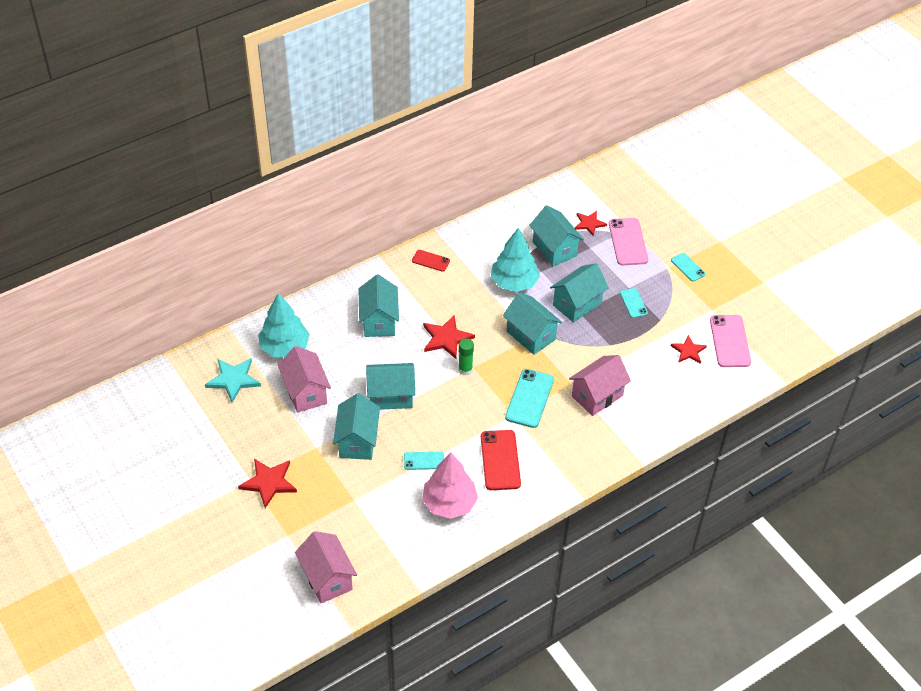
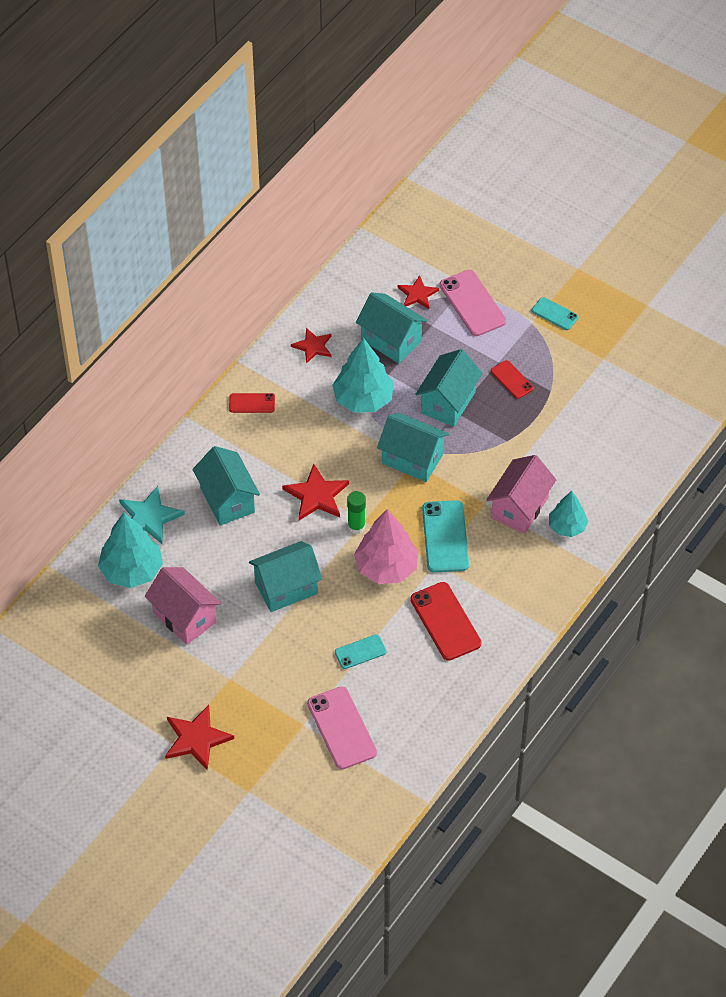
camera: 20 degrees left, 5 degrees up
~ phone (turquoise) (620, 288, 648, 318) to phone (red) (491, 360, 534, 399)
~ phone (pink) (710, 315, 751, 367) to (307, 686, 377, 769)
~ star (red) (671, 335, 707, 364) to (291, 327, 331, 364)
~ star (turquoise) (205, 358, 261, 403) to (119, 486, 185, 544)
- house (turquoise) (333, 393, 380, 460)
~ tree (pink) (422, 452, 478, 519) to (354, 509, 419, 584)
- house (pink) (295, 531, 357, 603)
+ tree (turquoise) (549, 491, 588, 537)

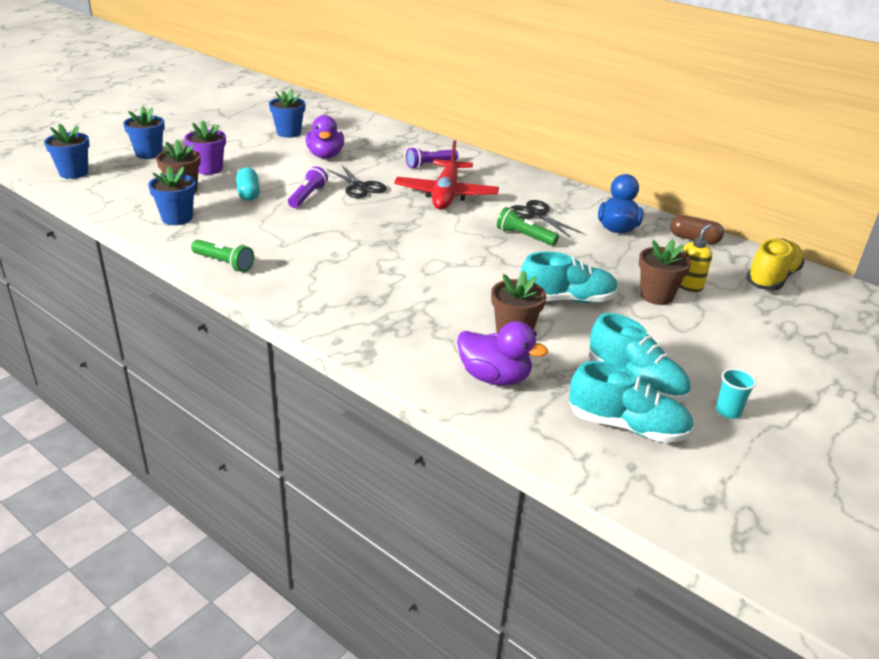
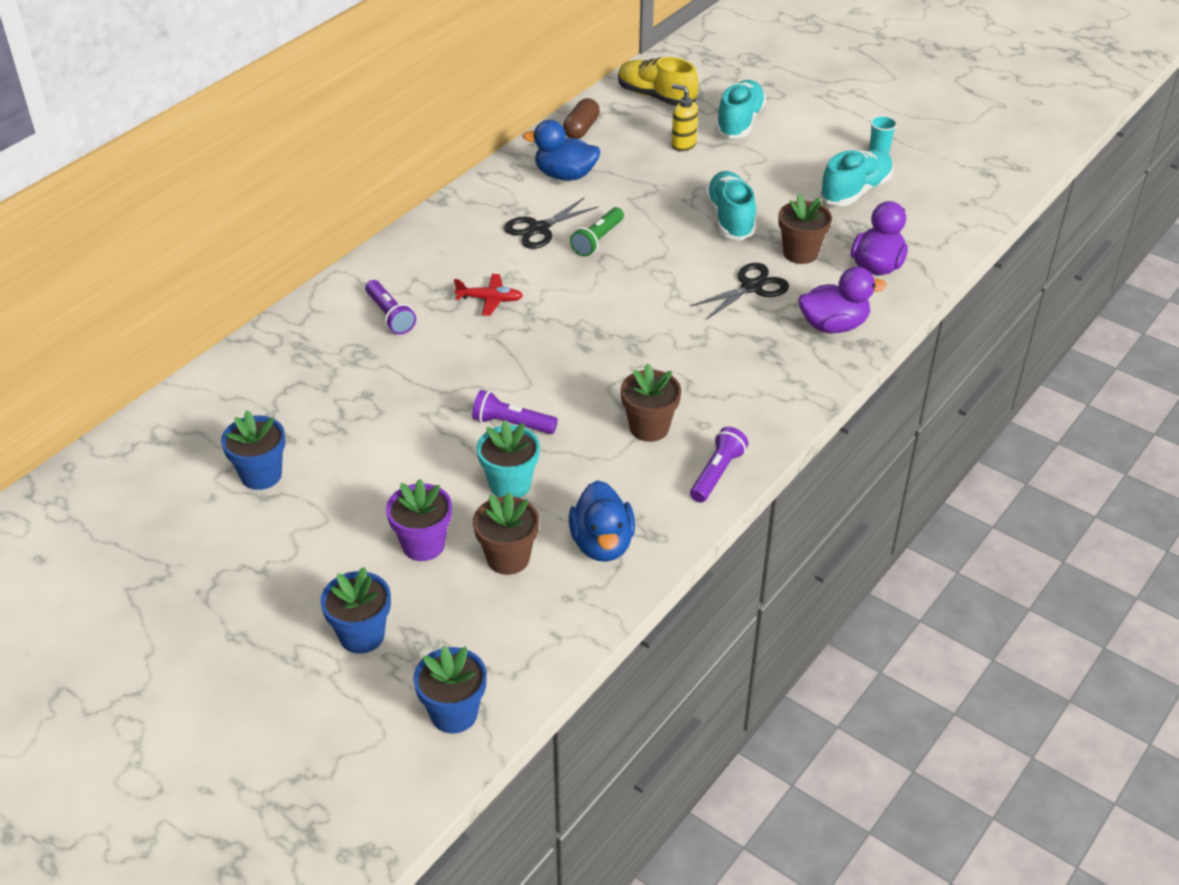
camera: 90 degrees left, 10 degrees up
~ duck (purple) (306, 115, 344, 159) to (798, 267, 887, 333)
~ plane (red) (394, 140, 499, 210) = (454, 274, 523, 316) x0.47
~ scissors (black) (327, 165, 387, 198) to (690, 263, 789, 320)
~ flower pot (blue) (148, 166, 196, 225) to duck (blue) (569, 480, 635, 562)
~ capsule (turquoise) (236, 167, 260, 201) to flower pot (turquoise) (477, 420, 540, 498)
~ flower pot (brown) (639, 239, 691, 305) to (621, 364, 681, 442)
~ flashlight (green) (191, 240, 254, 272) to flashlight (purple) (690, 427, 749, 502)
~ shoe (turquoise) (569, 361, 694, 443) to (716, 80, 766, 139)

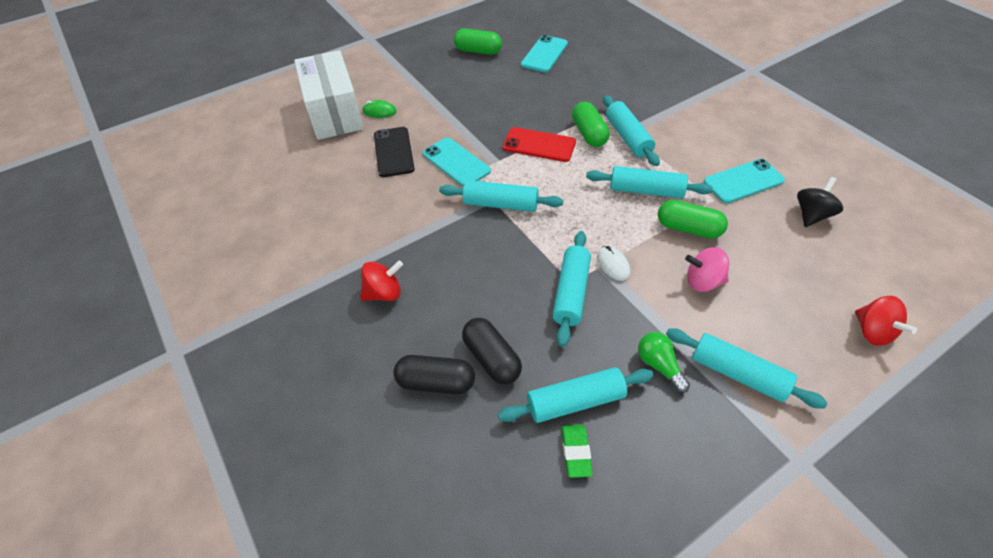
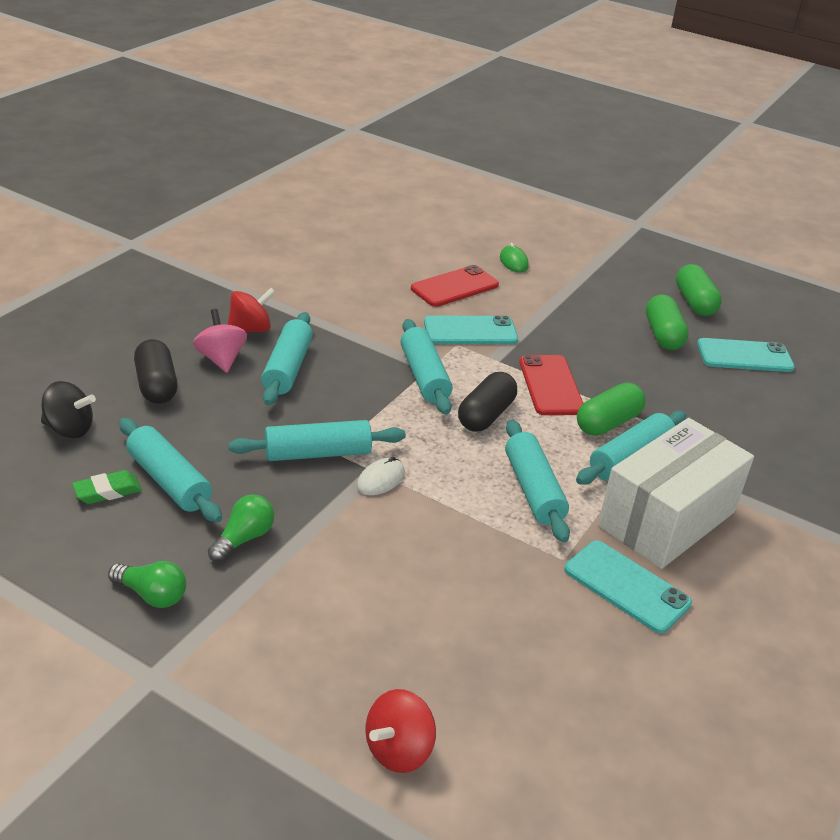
camera: 60 degrees right, 15 degrees down
~ box (white) (294, 50, 364, 140) to (598, 418, 754, 569)
~ phone (black) (374, 127, 415, 177) to phone (red) (411, 265, 499, 307)
~ phone (turquoise) (423, 138, 491, 187) = (424, 315, 518, 344) 60 degrees clockwise
~ spinning top (black) (797, 177, 843, 227) to (41, 381, 96, 438)
~ capsule (green) (658, 200, 728, 239) to (646, 295, 689, 350)
~ spinning top (pink) (685, 247, 729, 292) to (193, 309, 247, 373)
~ spinning top (red) (360, 260, 403, 301) = (228, 288, 276, 333) 75 degrees counterclockwise
~ capsule (black) (462, 318, 522, 384) to (458, 372, 517, 432)
~ rolling pin (turquoise) (666, 328, 828, 409) to (261, 312, 313, 405)
+ light bulb (green) (108, 561, 186, 608)

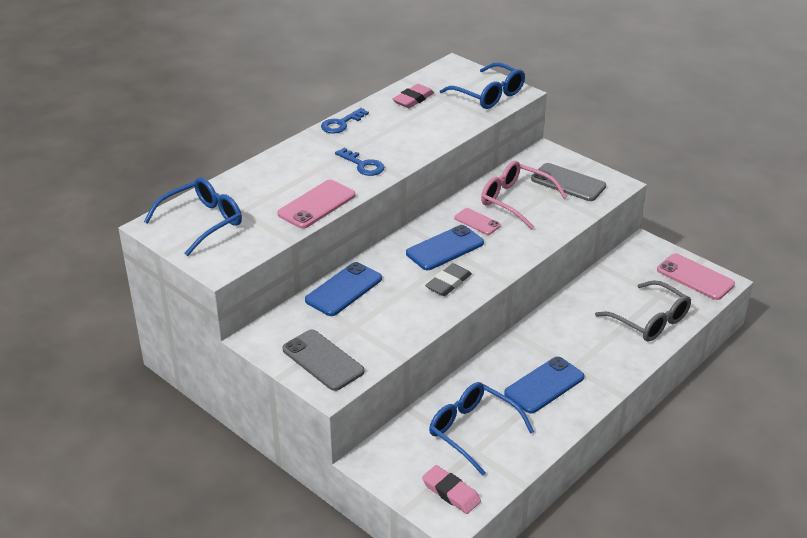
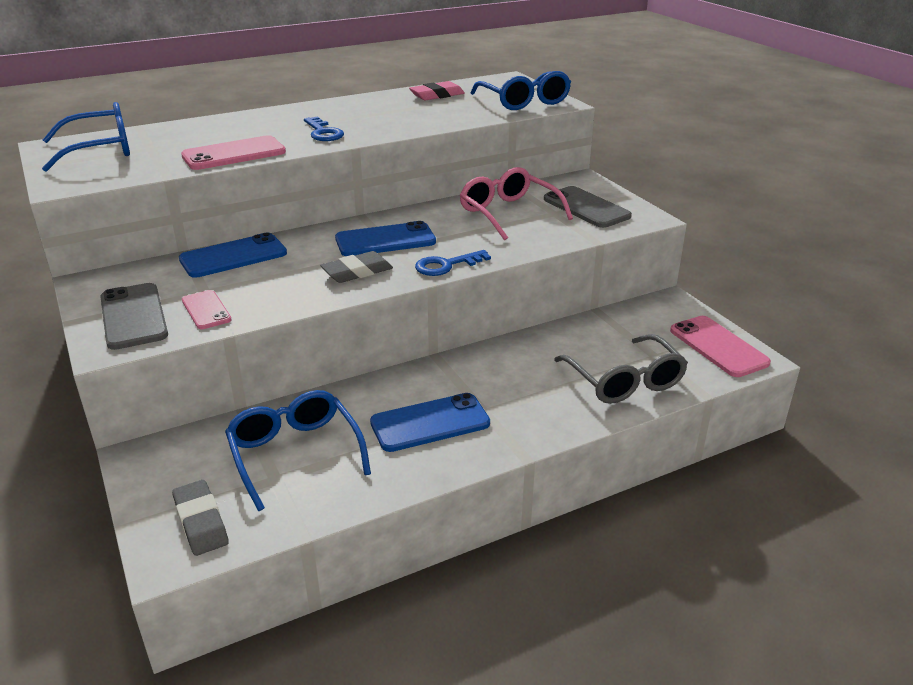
camera: 20 degrees right, 5 degrees down
~ key (blue) (321, 108, 369, 134) to (415, 250, 491, 276)
~ phone (pink) (454, 208, 501, 235) to (182, 290, 231, 329)
~ eraser (pink) (422, 465, 481, 514) to eraser (grey) (172, 480, 229, 556)

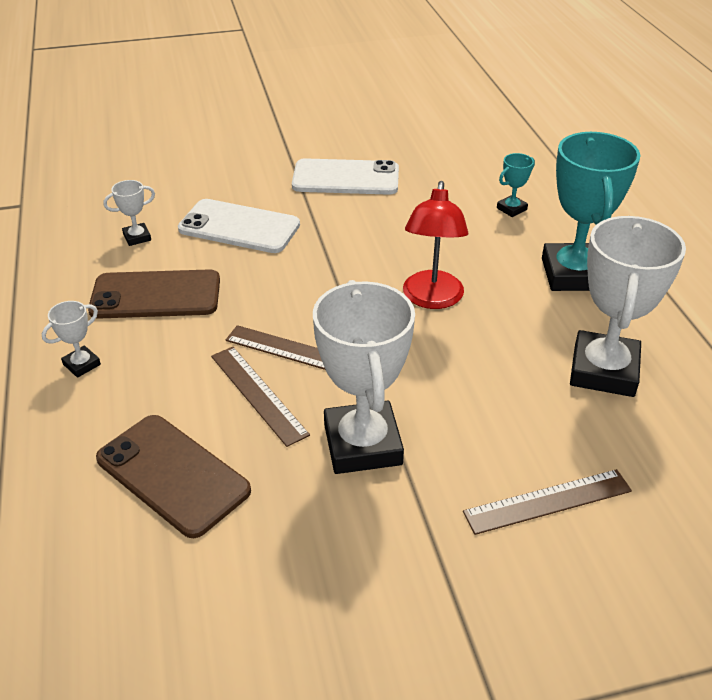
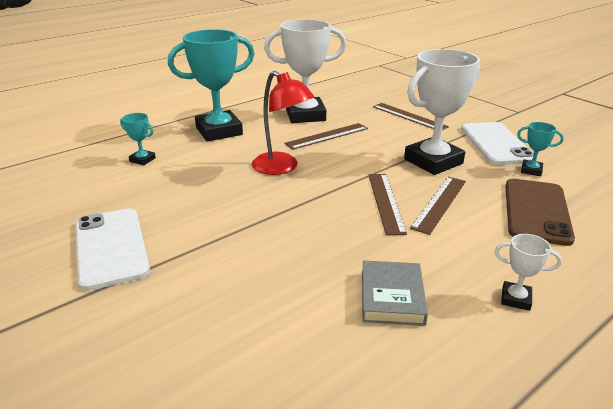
camera: 115 degrees left, 10 degrees down
- trophy (white) (103, 180, 155, 246)
~ lamp (red) (403, 181, 468, 309) = (252, 71, 314, 175) 60 degrees clockwise
~ phone (white) (178, 199, 300, 253) to (461, 122, 534, 165)
~ phone (brown) (88, 269, 220, 319) to book (grey) (362, 260, 428, 326)
+ trophy (turquoise) (517, 122, 564, 176)
+ ruler (brown) (284, 123, 368, 150)

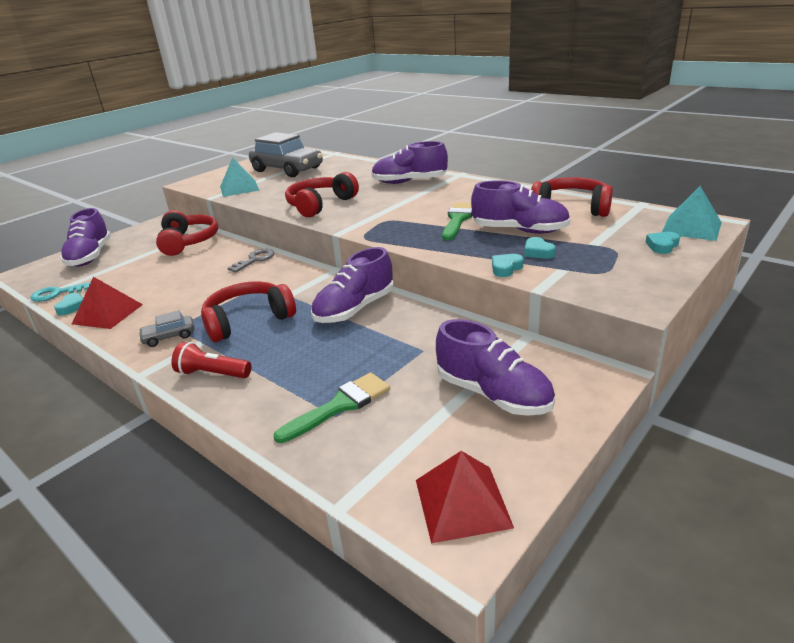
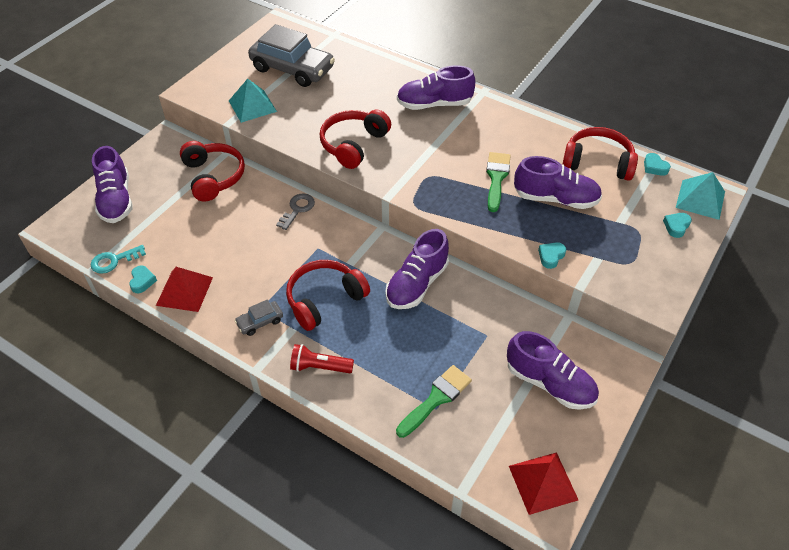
camera: 10 degrees left, 20 degrees up
~ heart (turquoise) (524, 237, 556, 259) to (644, 153, 671, 176)

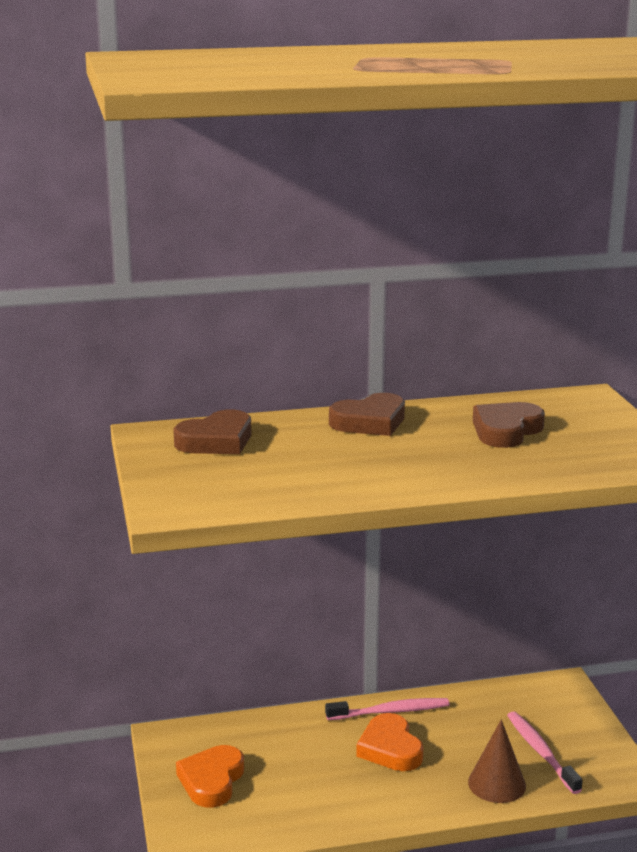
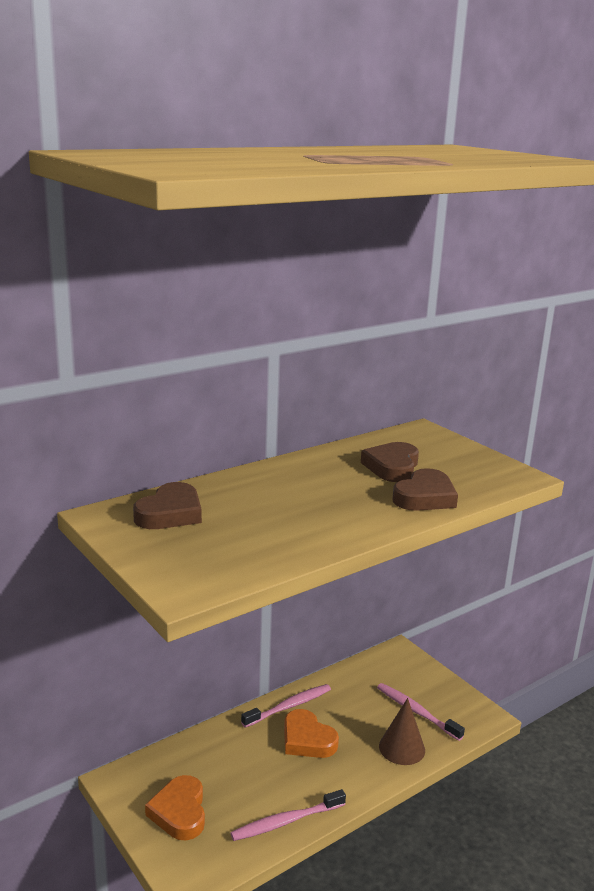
camera: 25 degrees left, 0 degrees up
~ heart (brown) (329, 393, 405, 436) to (392, 468, 458, 511)
+ toothbrush (pink) (230, 789, 346, 841)

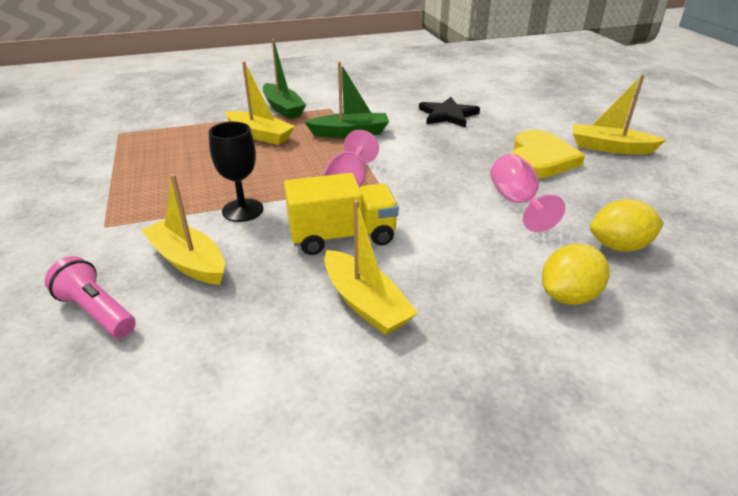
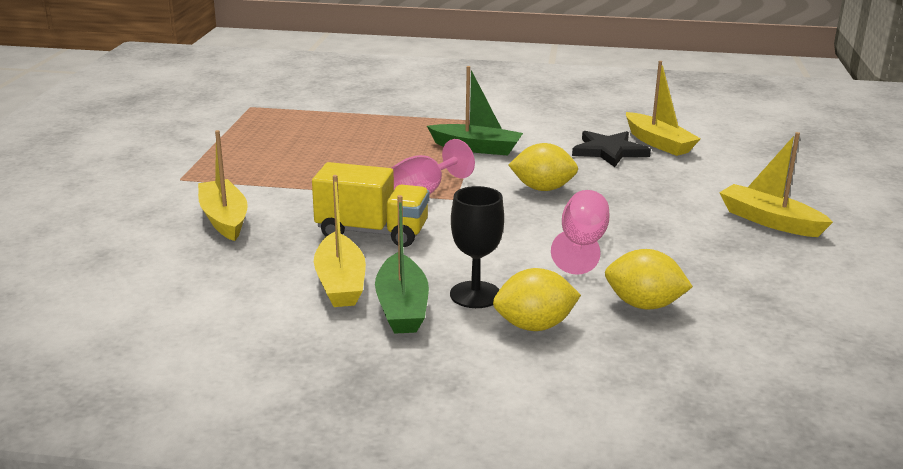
camera: 25 degrees right, 10 degrees down
~ boat (green) (263, 39, 306, 119) to (375, 195, 429, 334)
~ boat (yellow) (225, 62, 295, 145) to (626, 61, 701, 156)
~ goblet (black) (209, 122, 263, 222) to (450, 186, 504, 308)
- heart (yellow) (511, 130, 585, 179)
- flashlight (pink) (45, 256, 136, 338)
+ lemon (yellow) (509, 143, 578, 191)

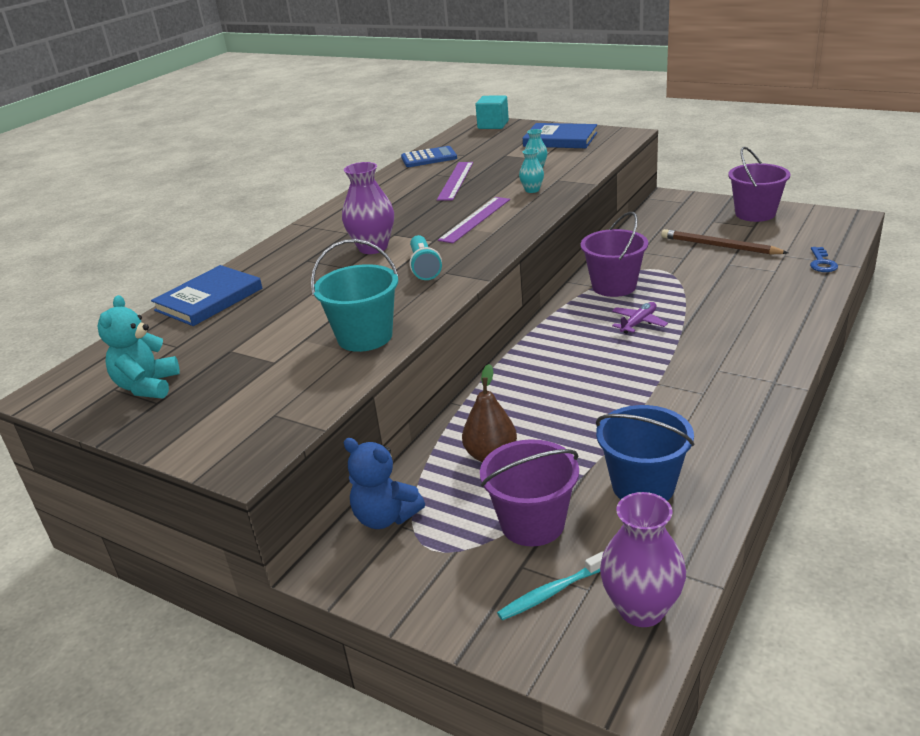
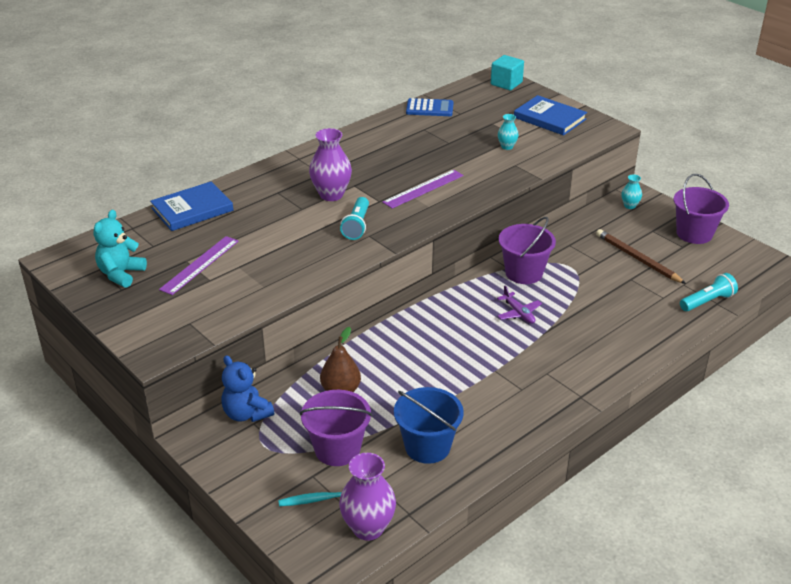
camera: 15 degrees right, 5 degrees up
~ vase (turquoise) (519, 149, 544, 193) to (621, 174, 642, 209)
~ ruler (purple) (437, 162, 473, 201) to (159, 236, 239, 295)
- bucket (turquoise) (311, 239, 399, 352)
~ key (blue) (810, 247, 838, 272) to flashlight (turquoise) (680, 273, 738, 311)
~ plane (purple) (612, 302, 668, 334) = (497, 286, 542, 324) 90 degrees clockwise

